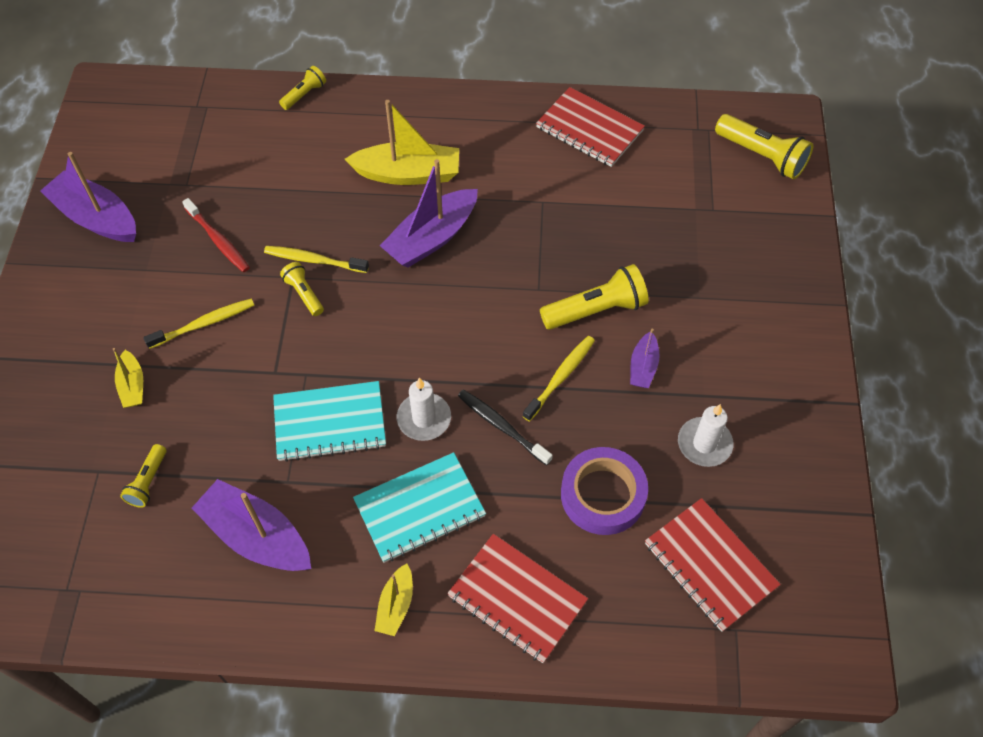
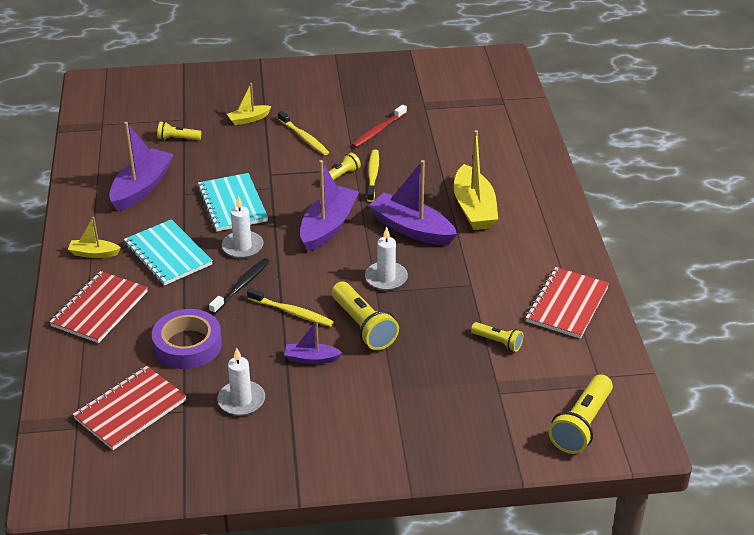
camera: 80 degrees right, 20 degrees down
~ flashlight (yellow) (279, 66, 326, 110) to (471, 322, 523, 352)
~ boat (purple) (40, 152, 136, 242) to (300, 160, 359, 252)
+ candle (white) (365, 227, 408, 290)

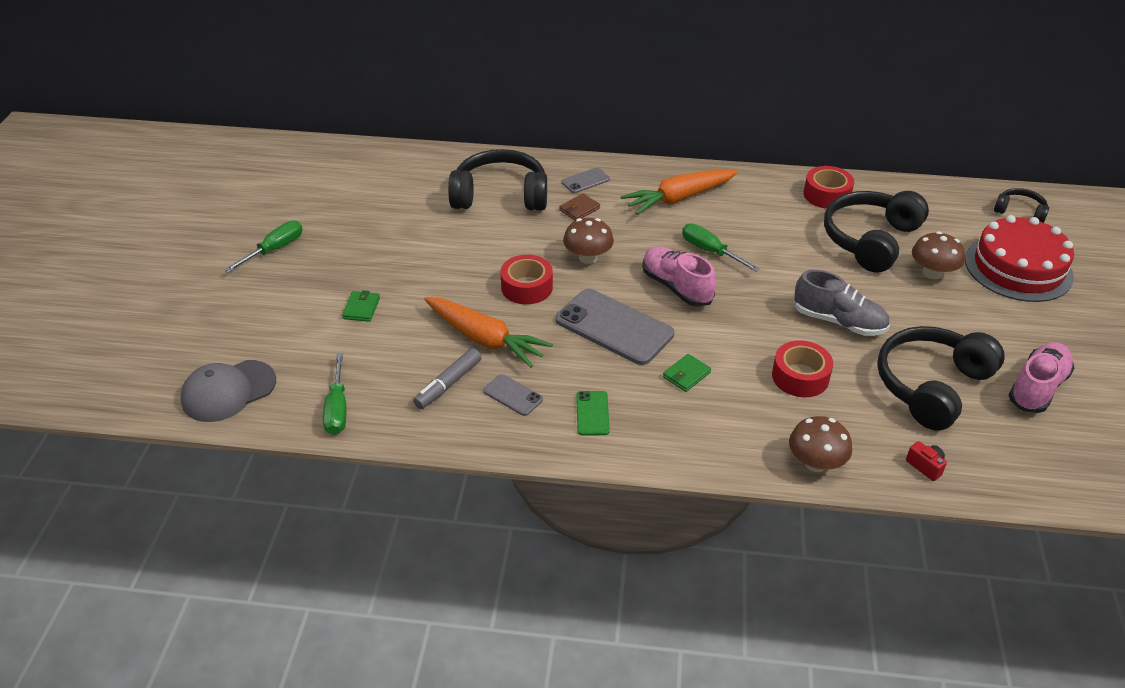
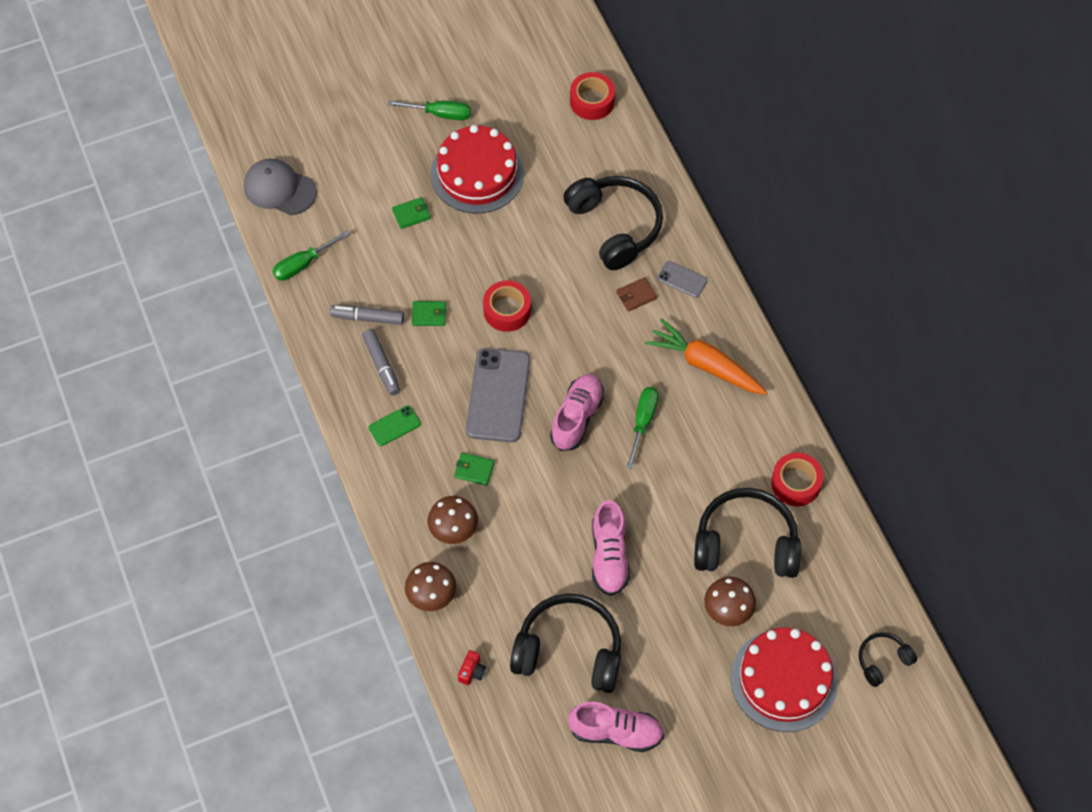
camera: 60 degrees right, 20 degrees up
~ headphones (black) (994, 188, 1049, 223) = (859, 632, 917, 687) 120 degrees counterclockwise
~ wallet (brown) (559, 194, 600, 221) = (616, 277, 657, 312) 45 degrees counterclockwise
~ mushroom (brown) (563, 218, 614, 264) to (428, 496, 478, 544)
~ shoe (grey) (794, 270, 890, 336) to shoe (pink) (592, 500, 630, 596)
~ carrot (orange) (424, 297, 553, 368) to wallet (green) (412, 301, 446, 326)
~ tape (red) (772, 341, 833, 397) to (570, 72, 615, 120)
~ phone (grey) (483, 374, 543, 416) to marker (grey) (362, 329, 400, 395)
+ cake (red) (431, 125, 524, 213)

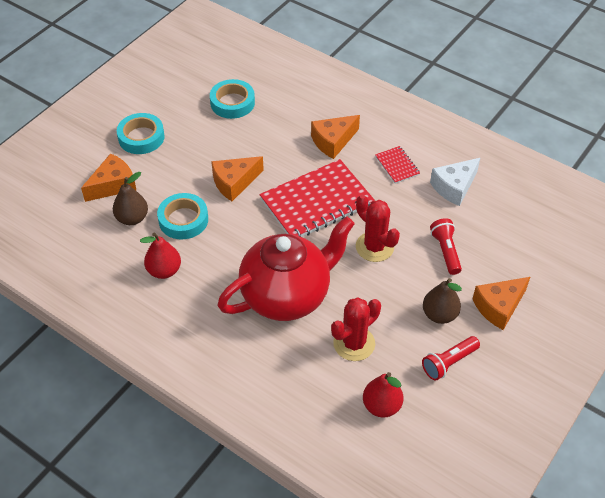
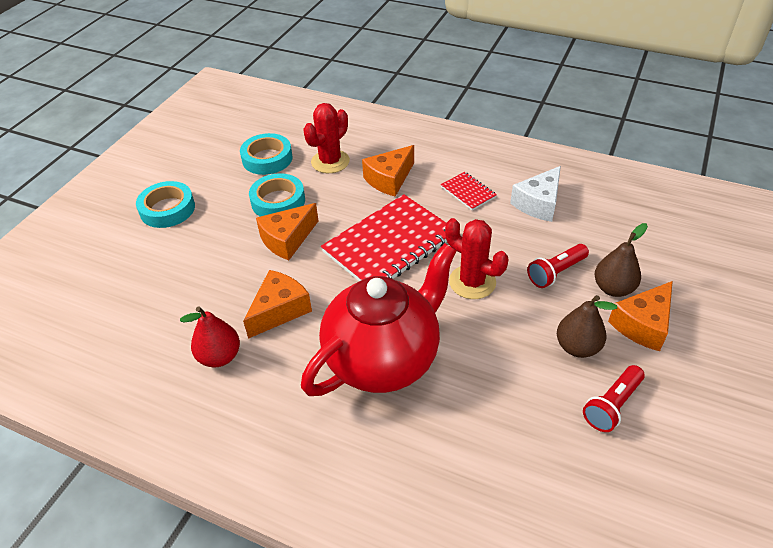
camera: 10 degrees left, 5 degrees down
~ cheese (orange) (81, 153, 136, 202) to (243, 270, 312, 339)
~ pear (brown) (113, 172, 148, 225) to (595, 223, 648, 297)
~ tape (turquoise) (157, 193, 208, 239) to (249, 173, 305, 216)
~ flashlight (red) (430, 218, 462, 275) = (527, 244, 589, 288) 105 degrees counterclockwise
~ cactus (red) (331, 297, 381, 361) to (303, 103, 350, 173)
- pear (red) (363, 372, 403, 418)

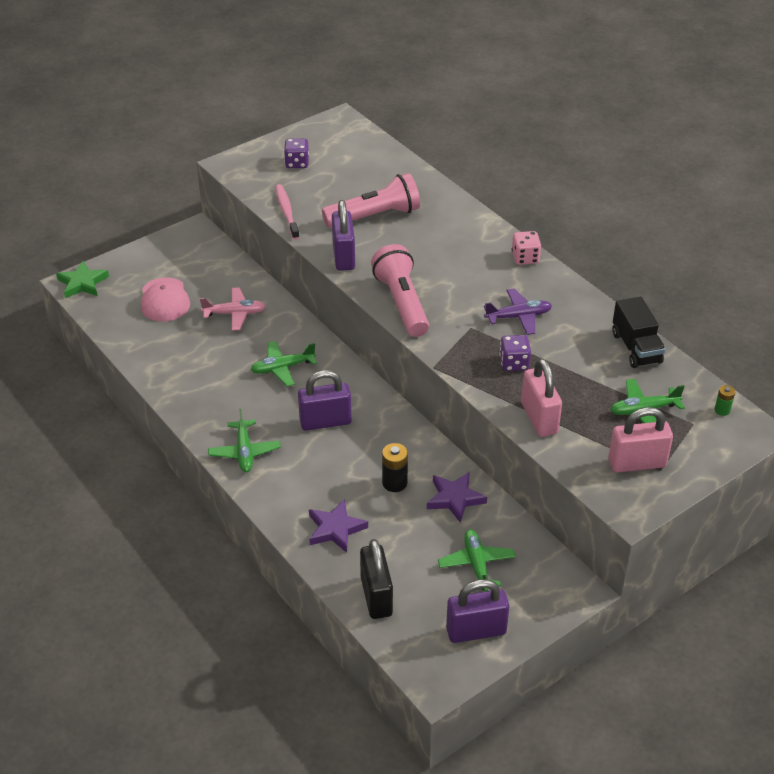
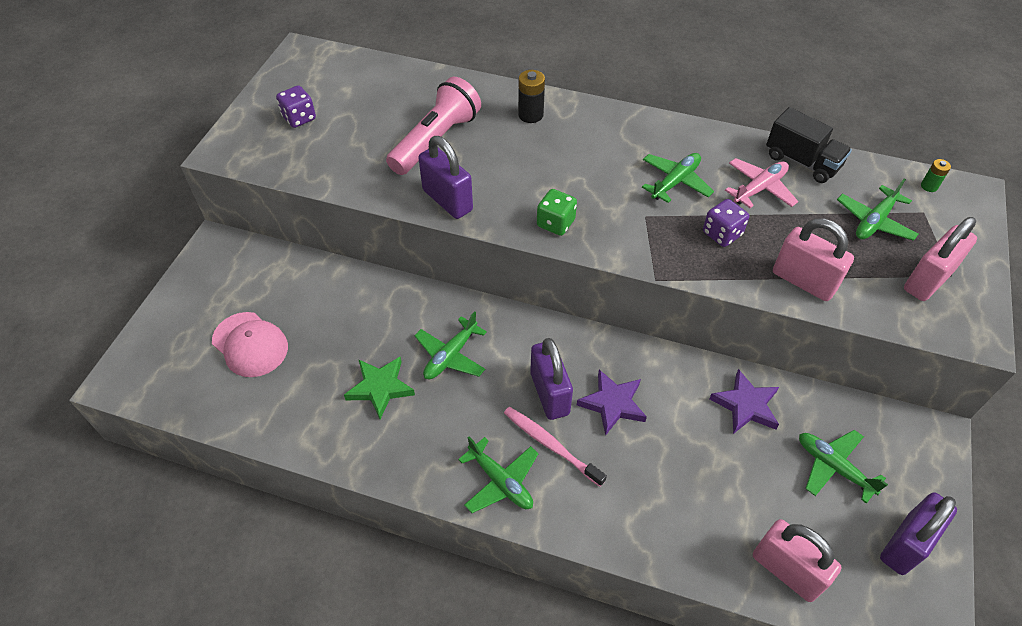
camera: 35 degrees left, 10 degrees up
~ toothbrush (pink) (275, 184, 299, 240) to (504, 407, 607, 487)
- dice (pink) (512, 231, 541, 265)
~ flashlight (pink) (371, 244, 429, 337) to dice (green) (537, 189, 577, 236)
~ star (green) (56, 261, 109, 298) to (344, 357, 415, 419)
~ plane (pink) (200, 287, 266, 330) to (725, 158, 798, 208)
~ plane (purple) (484, 288, 552, 335) to plane (green) (642, 153, 714, 203)
~ padlock (purple) (298, 370, 352, 431) = (530, 338, 573, 420) 60 degrees counterclockwise
~ battery (black) (382, 443, 408, 492) to (518, 70, 545, 123)
~ star (purple) (309, 499, 368, 553) to (577, 370, 647, 436)
~ padlock (black) (360, 539, 393, 619) to padlock (pink) (753, 519, 842, 602)

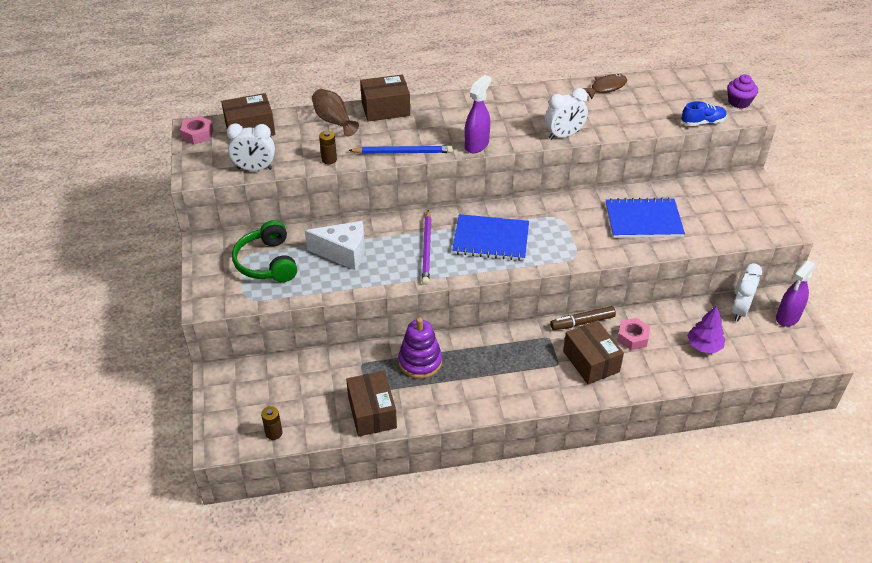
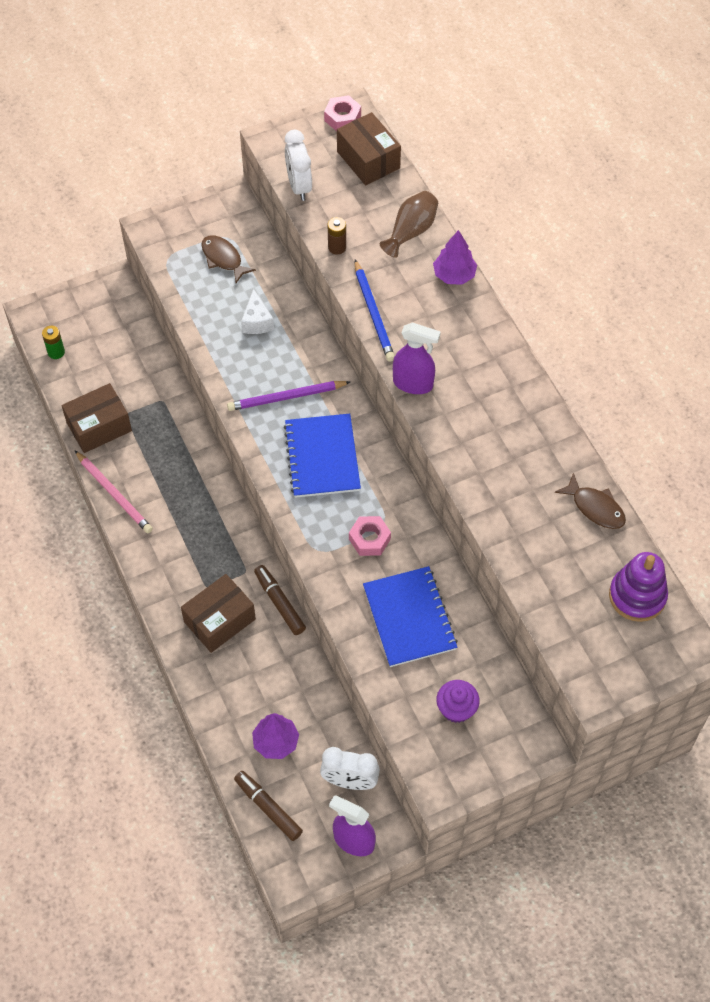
camera: 75 degrees right, 15 degrees up
~ box (brown) (360, 74, 410, 122) to tree (purple) (433, 230, 477, 285)
~ cupcake (purple) (727, 74, 758, 109) to (436, 680, 480, 723)
- clock (white) (545, 88, 588, 140)
- shoe (blue) (681, 101, 727, 126)
~ headphones (green) (232, 220, 297, 282) to fish (brown) (201, 235, 256, 283)
~ cheese (white) (305, 221, 365, 270) = (241, 288, 274, 334) x0.63
~ stacking toy (purple) (398, 318, 442, 379) to (609, 552, 668, 622)
~ nut (pink) (617, 318, 650, 350) to (349, 516, 391, 556)
~ battery (brown) (261, 406, 283, 440) to battery (green) (42, 326, 65, 359)
+ pencil (pink) (74, 450, 153, 533)
+ marker (brown) (234, 771, 303, 841)

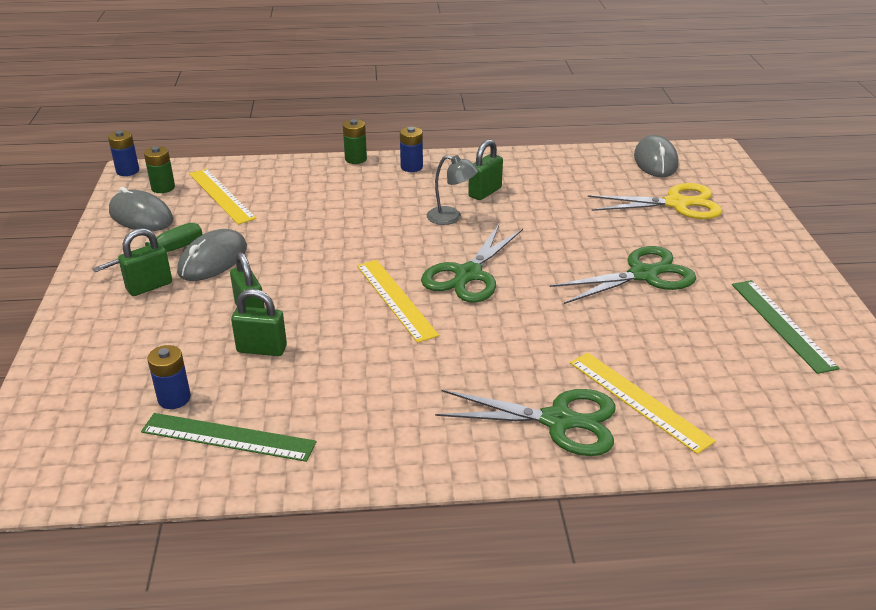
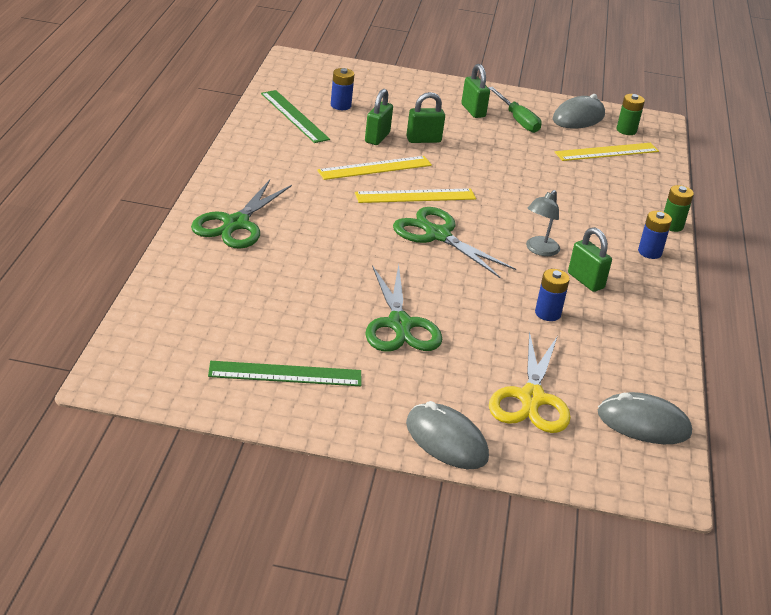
camera: 100 degrees right, 0 degrees up
~ battery (blue) (108, 131, 139, 176) to (535, 269, 570, 321)
~ mouse (grey) (177, 229, 247, 281) to (406, 401, 489, 469)
~ ruler (yellow) (570, 352, 715, 454) to (317, 156, 432, 180)
~ ruler (green) (141, 413, 316, 462) = (261, 90, 330, 143) 60 degrees counterclockwise

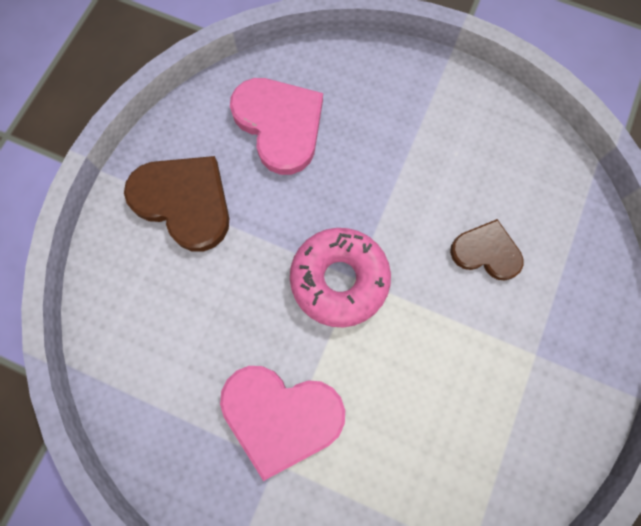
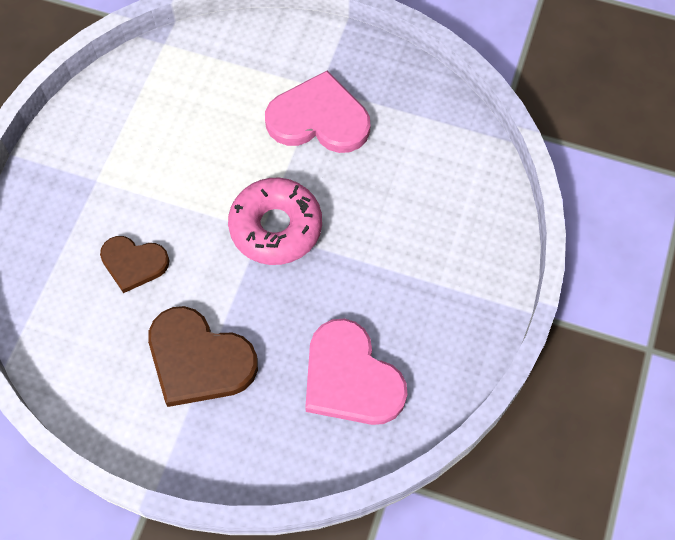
camera: 175 degrees right, 10 degrees down
~ heart (brown) (124, 156, 229, 252) to (148, 306, 258, 407)

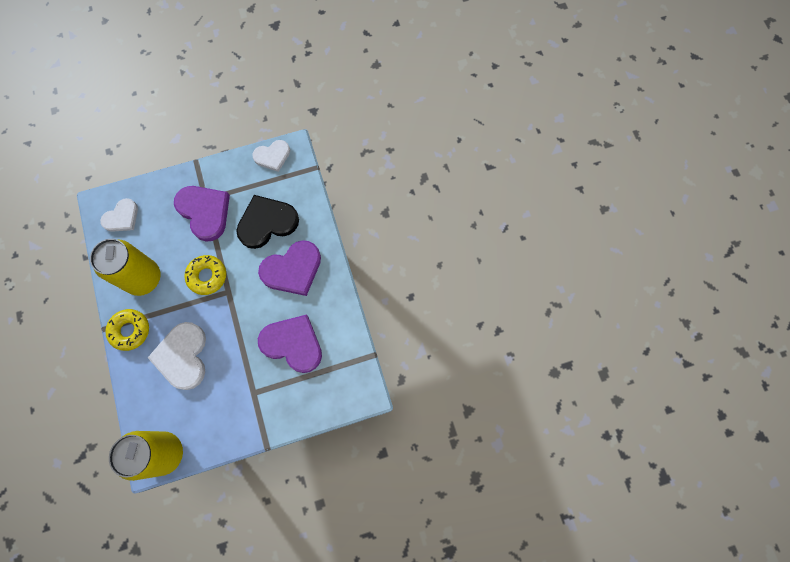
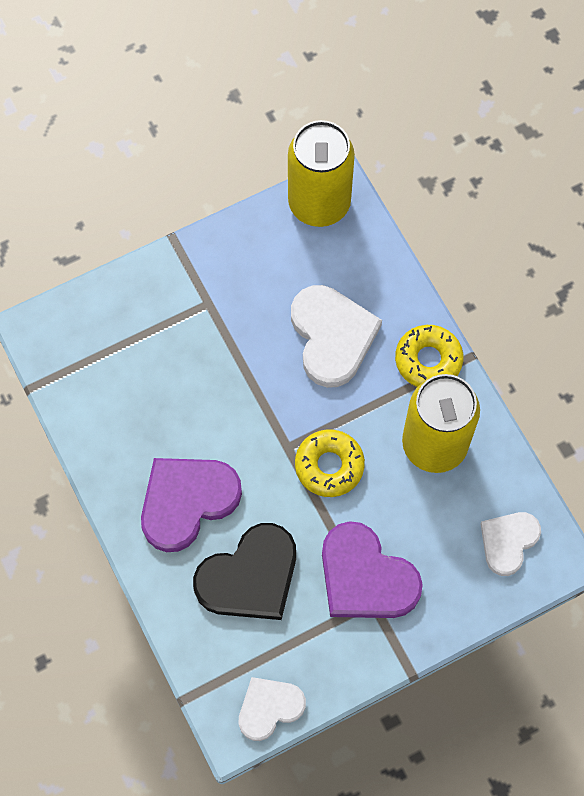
camera: 170 degrees right, 5 degrees down
- heart (purple) (258, 314, 322, 373)

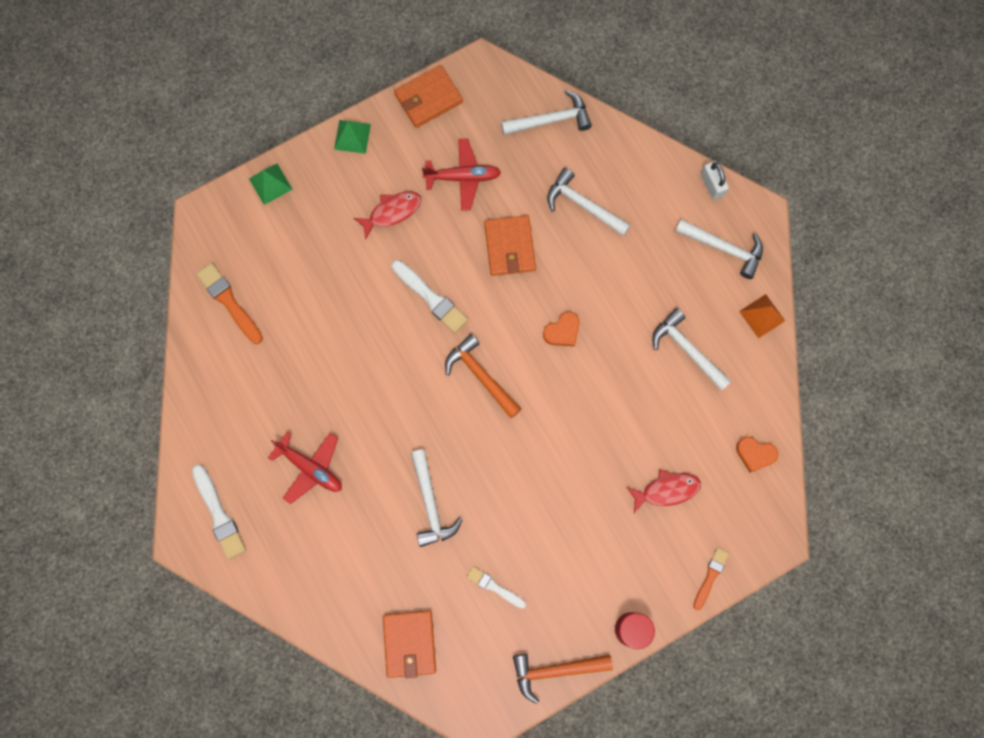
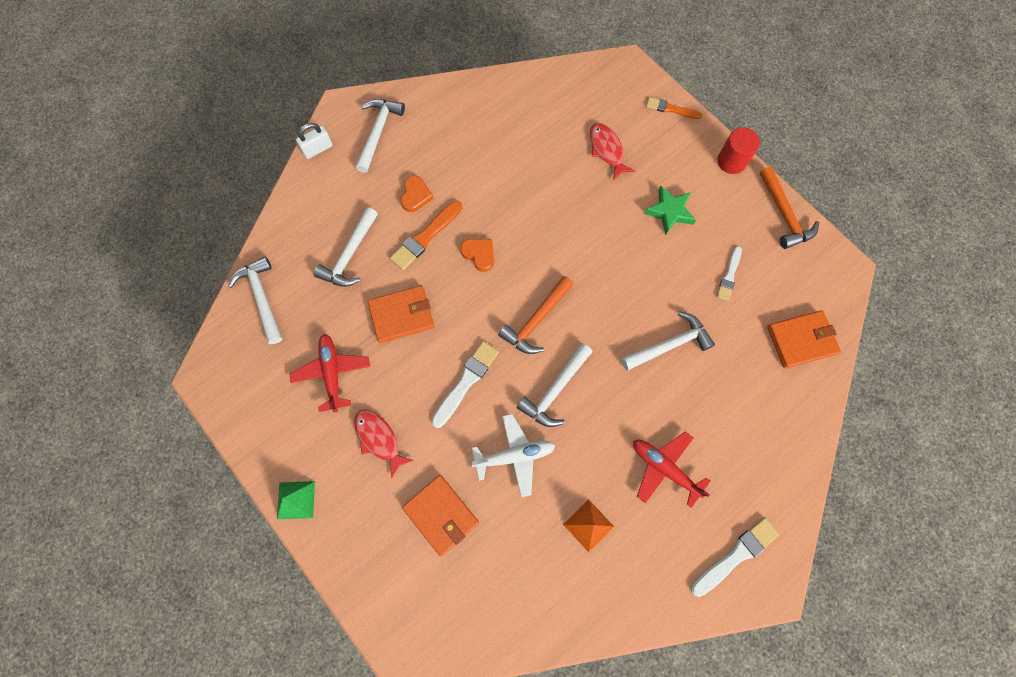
camera: 100 degrees left, 5 degrees down
~ wallet (orange) (394, 65, 463, 128) to (402, 475, 479, 557)
- pyramid (green) (249, 164, 293, 205)
~ brush (orange) (196, 263, 263, 344) to (390, 201, 462, 270)
~ pyramid (orange) (739, 294, 785, 339) to (563, 499, 614, 552)
~ hammer (white) (652, 308, 731, 391) to (517, 343, 593, 427)
~ plane (red) (268, 432, 342, 504) = (633, 431, 710, 508) 75 degrees counterclockwise
~ heart (orange) (736, 437, 778, 473) to (401, 176, 434, 212)
+ star (green) (644, 186, 696, 235)
+ plane (white) (471, 414, 555, 497)

